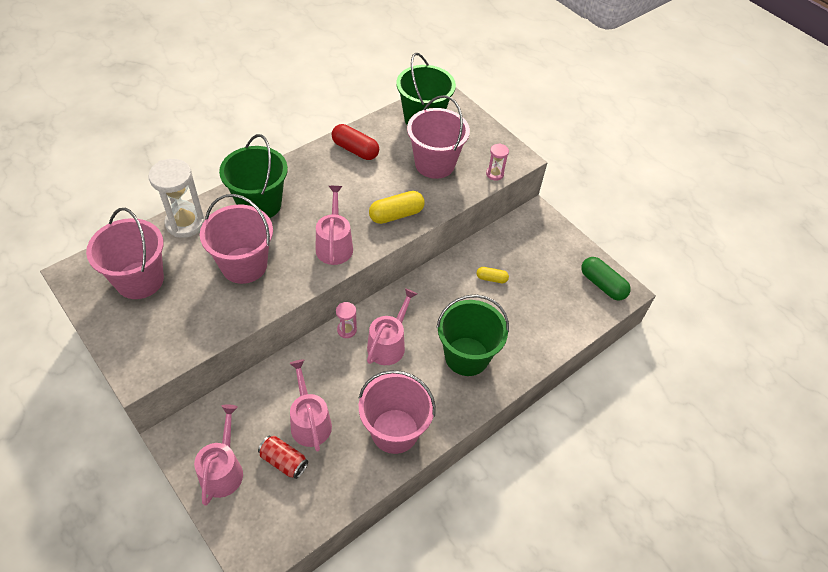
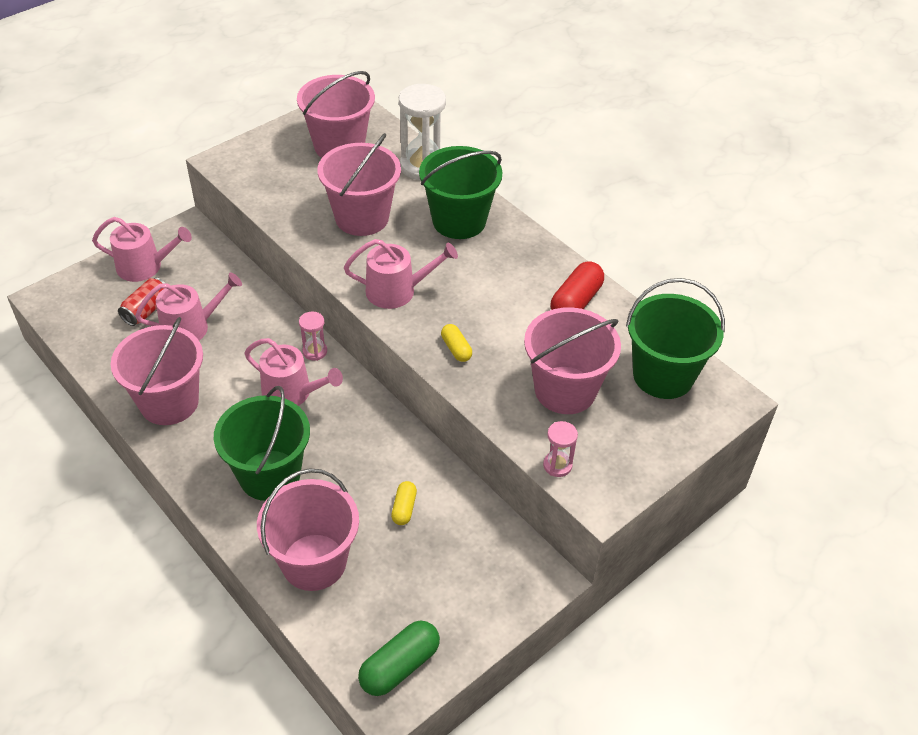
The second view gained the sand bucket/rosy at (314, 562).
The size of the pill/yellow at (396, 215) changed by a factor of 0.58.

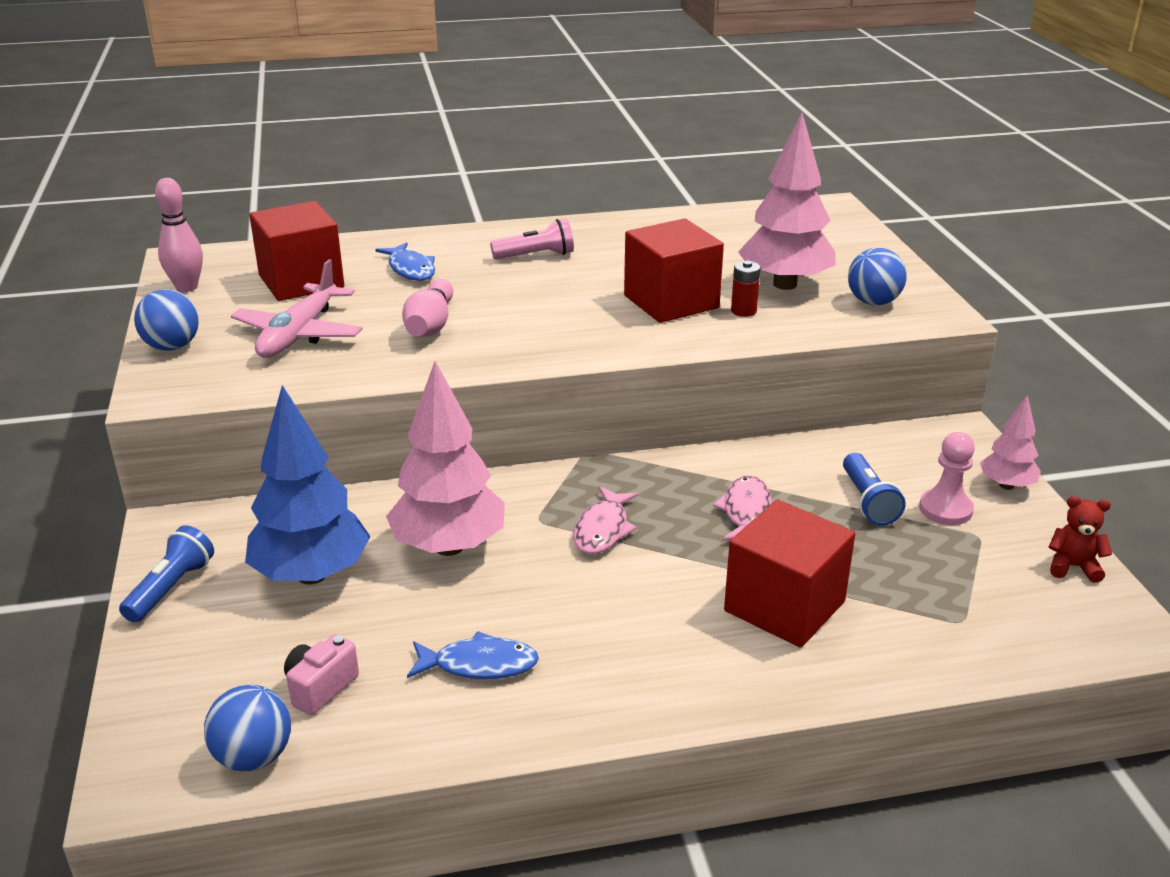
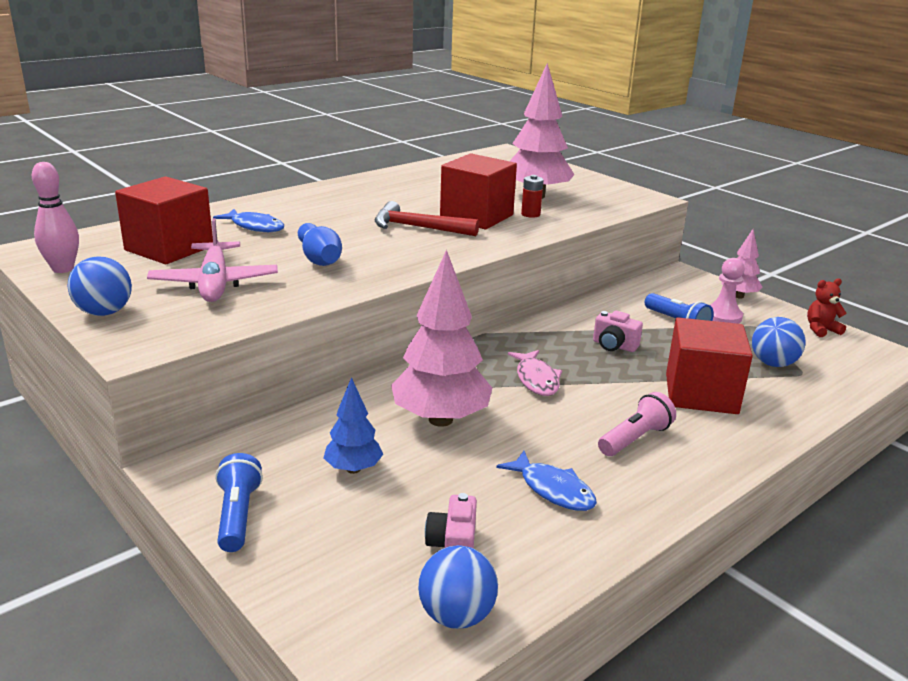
What was the tenpin/rosy at (430, 325) turned into the tenpin/royal blue at (319, 258).
The size of the fir tree/royal blue at (312, 575) changed by a factor of 0.53.
The second view gained the hammer/red at (417, 228).
The toy fish/royal blue at (479, 664) ended up facing another way, 75 degrees clockwise from before.
Where the toy fish/rosy stood at (745, 512), the camera/rosy came to stand at (614, 346).
The pocket torch/rosy ended up elsewhere, having gone from (536, 256) to (635, 439).
The play ball/royal blue ended up elsewhere, having gone from (873, 302) to (773, 363).

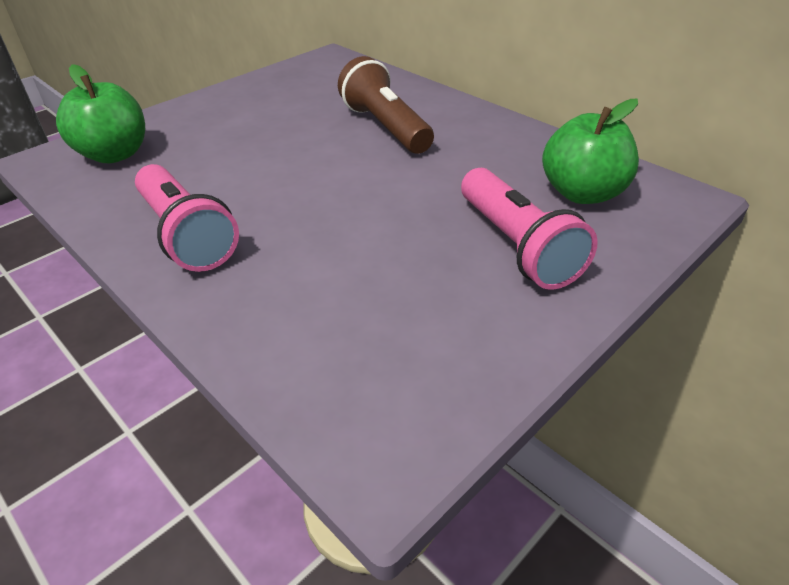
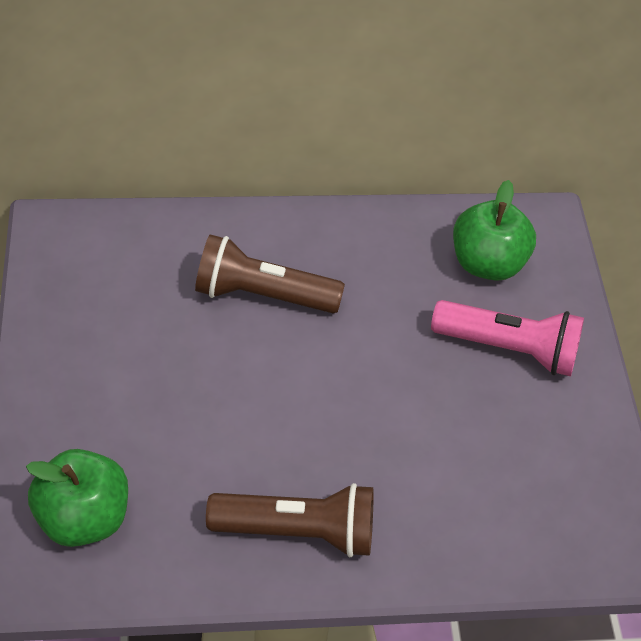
What was the pocket torch/rosy at (187, 235) turned into the pocket torch/russet at (298, 531).

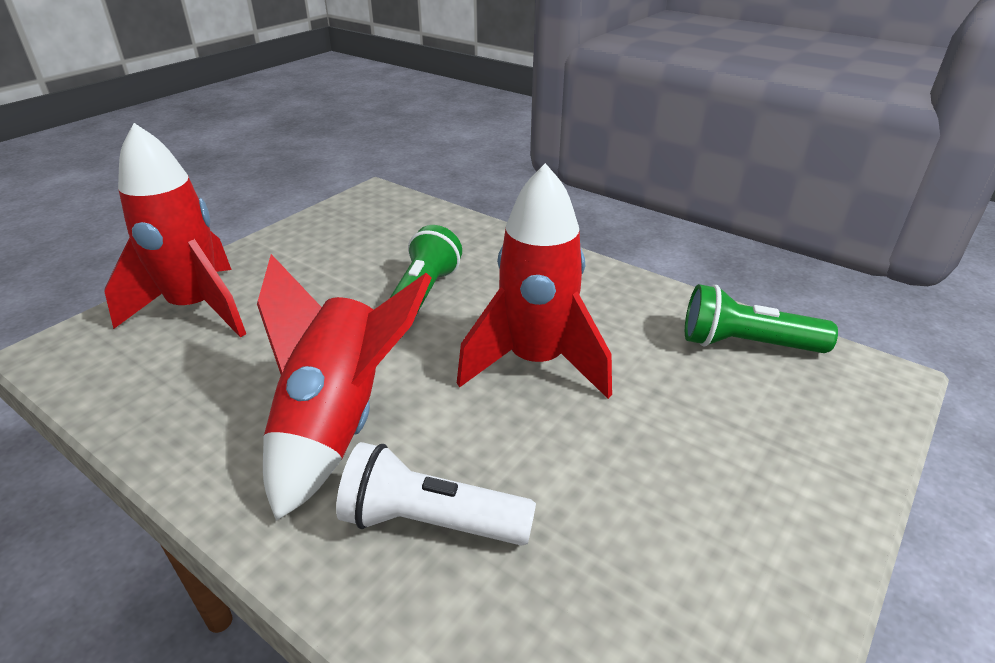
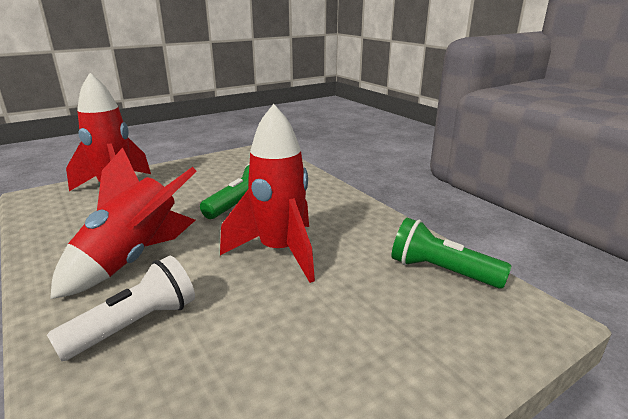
The pocket torch/white at (431, 522) ended up facing another way, 105 degrees clockwise from before.

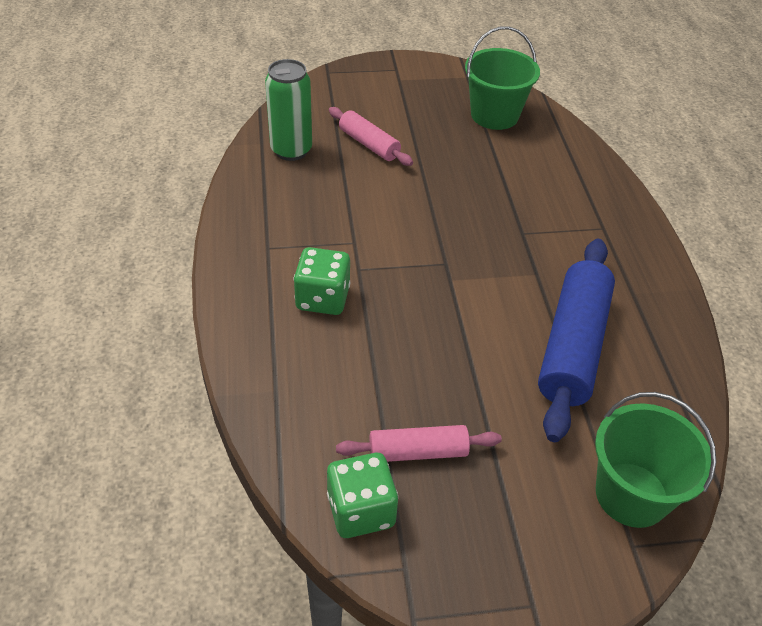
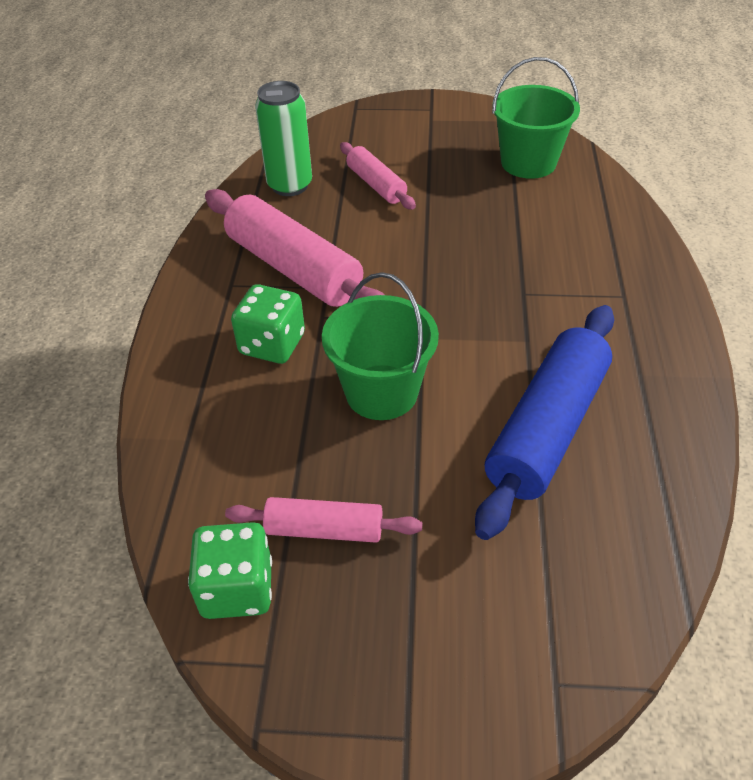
The second view gained the dough roller/rosy at (293, 268).
The sand bucket/leaf-green ended up elsewhere, having gone from (631, 494) to (381, 392).

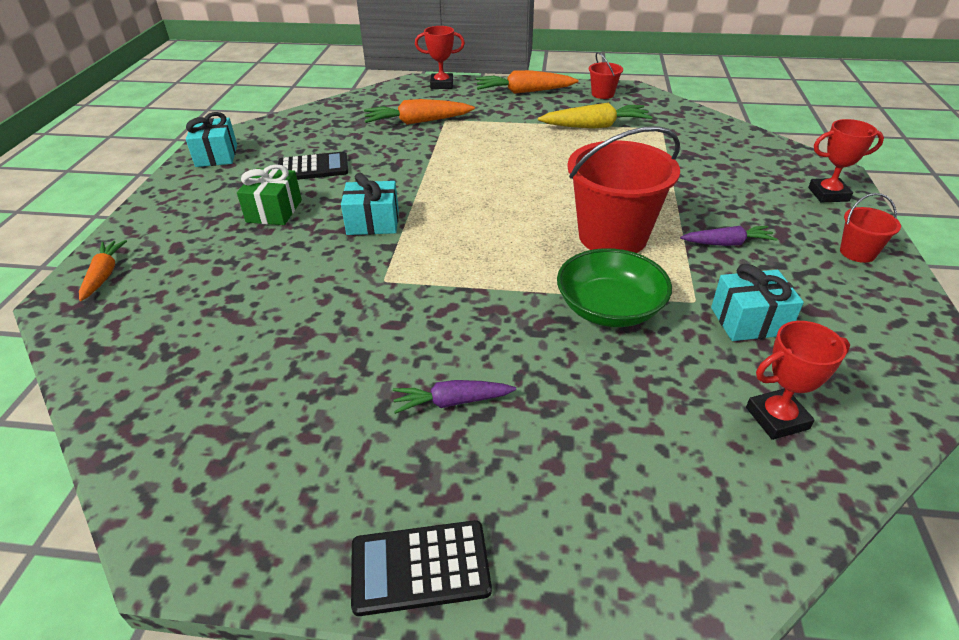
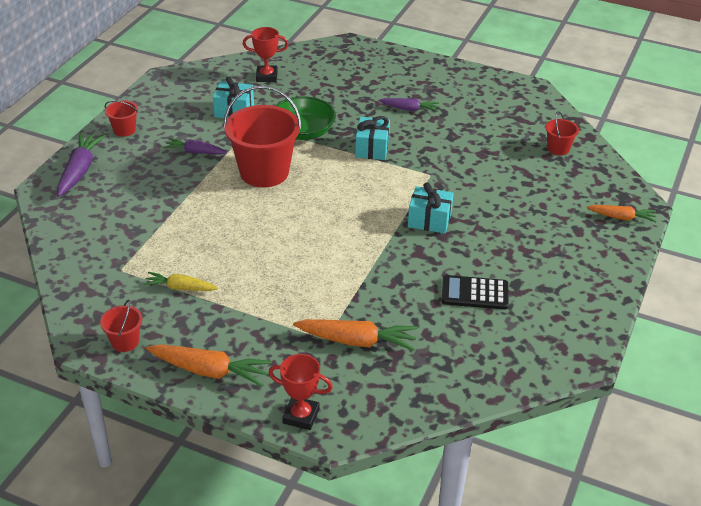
Where the trophy/red stood at (828, 194), the carrot/purple came to stand at (80, 170).
The size of the carrot/yellow at (595, 126) changed by a factor of 0.63.
The gift/aqua ended up elsewhere, having gone from (216, 156) to (372, 148).
The second view gained the sand bucket/red at (558, 149).
The carrot/orange at (104, 275) ended up facing another way, 90 degrees counterclockwise from before.
The second view lost the gift/leaf-green at (274, 211).
The second view lost the calculator/ebony at (420, 568).

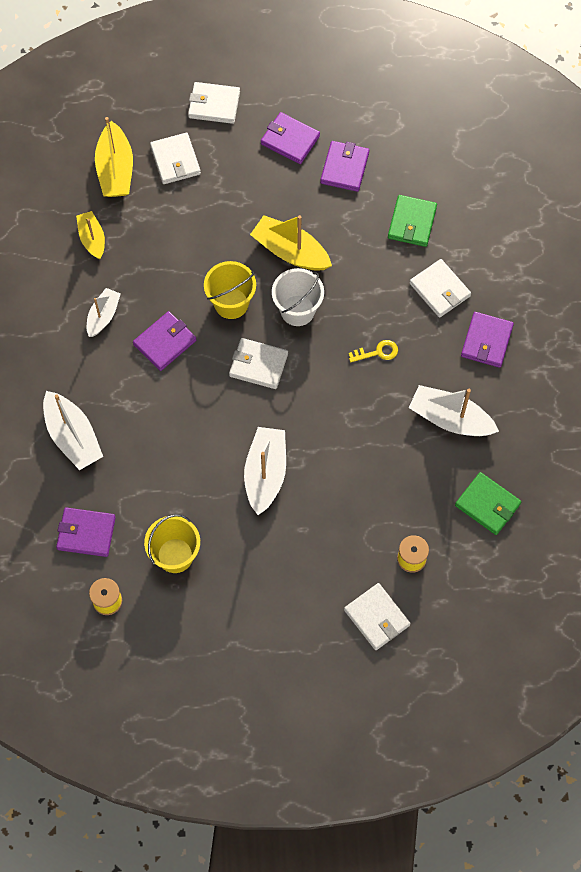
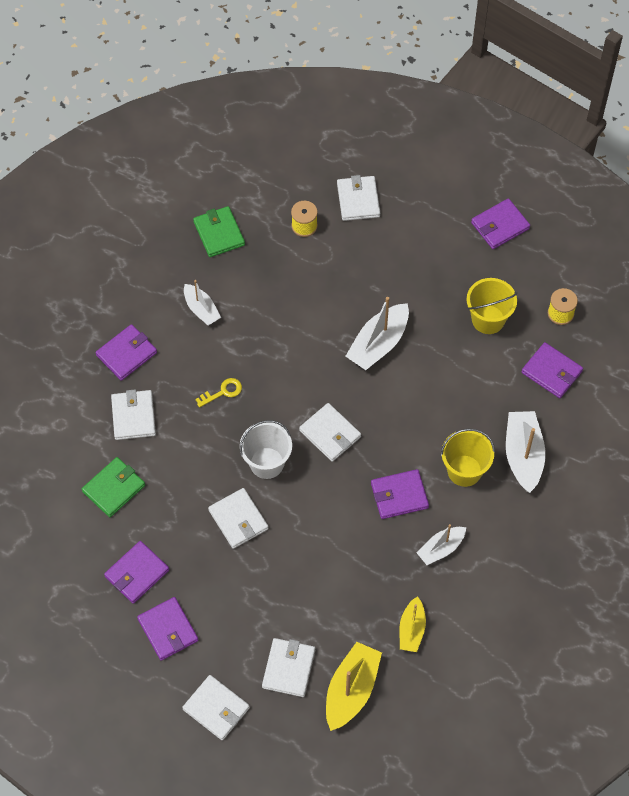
The size of the sailboat/white at (450, 419) changed by a factor of 0.62.
The latchkey/yellow at (377, 352) ended up facing another way, 135 degrees clockwise from before.
Where the sailboat/yellow stood at (290, 251), the card wallet/white came to stand at (238, 519).
The sand bucket/yellow ended up elsewhere, having gone from (231, 303) to (464, 470).
The second view gained the card wallet/purple at (500, 226).

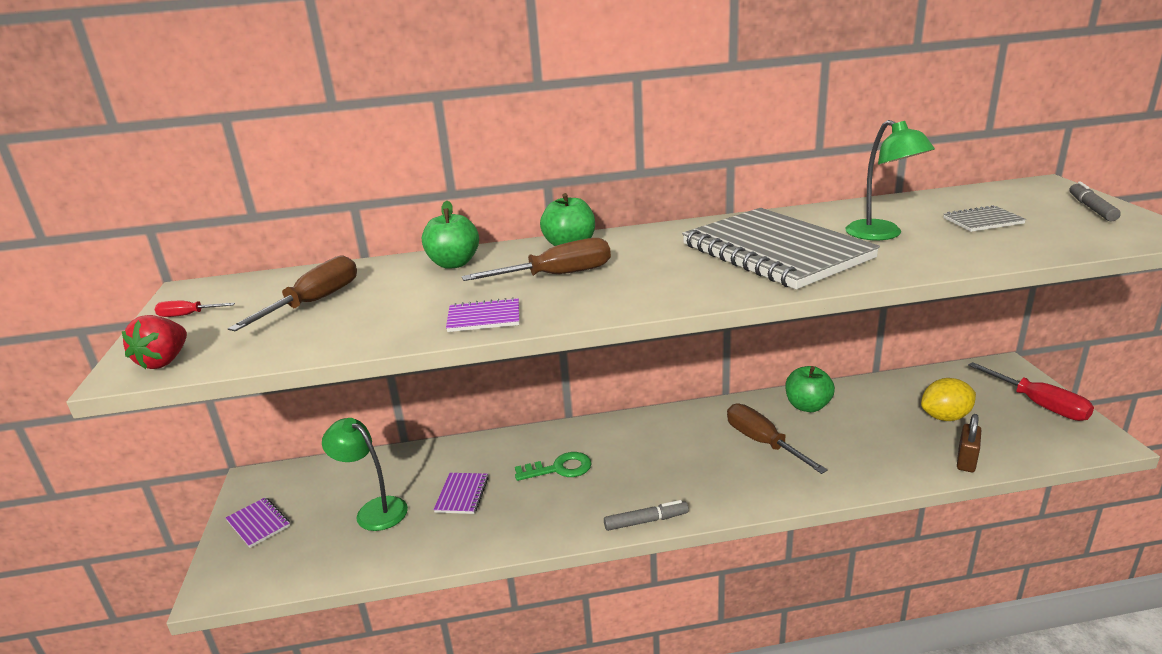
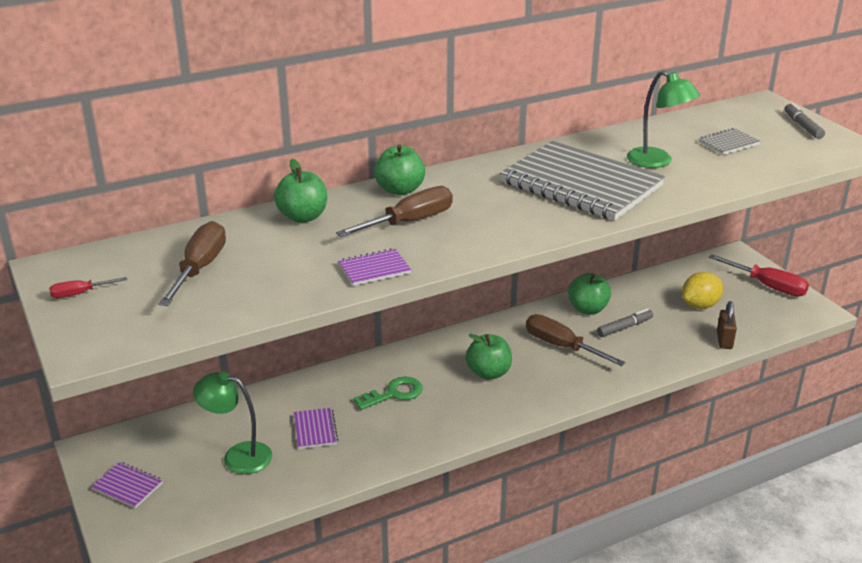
The second view gained the apple/leaf-green at (488, 373).
The felt pen/gray ended up elsewhere, having gone from (646, 521) to (624, 327).
The second view lost the berry/red at (164, 361).

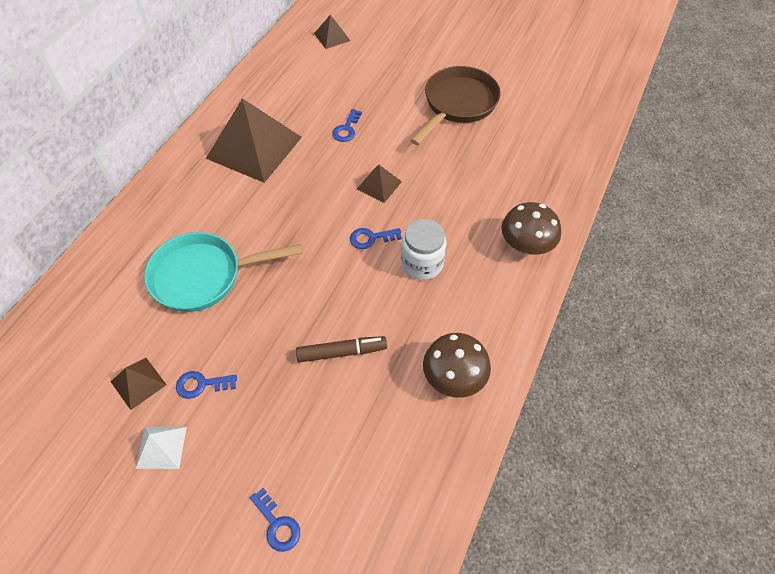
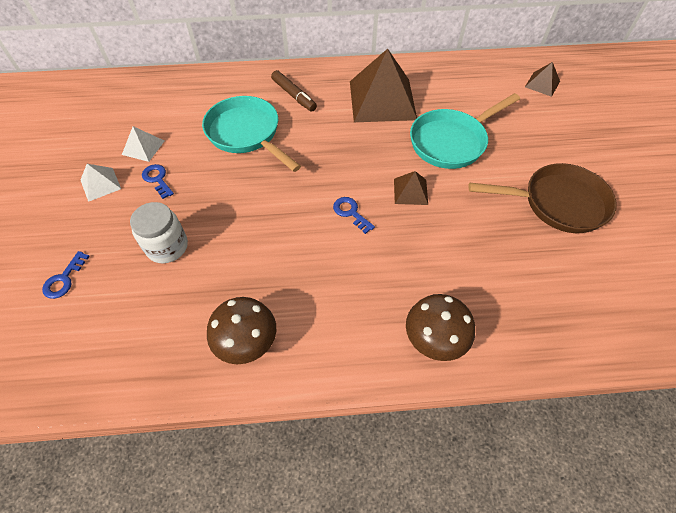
What was the pyramid shape/russet at (138, 383) turned into the pyramid shape/white at (143, 147).
The preserve jar/white ended up elsewhere, having gone from (422, 263) to (167, 247).
The felt pen/russet ended up elsewhere, having gone from (341, 352) to (294, 95).
Where the latchkey/royal blue stood at (346, 129), the skillet/aqua came to stand at (451, 142).

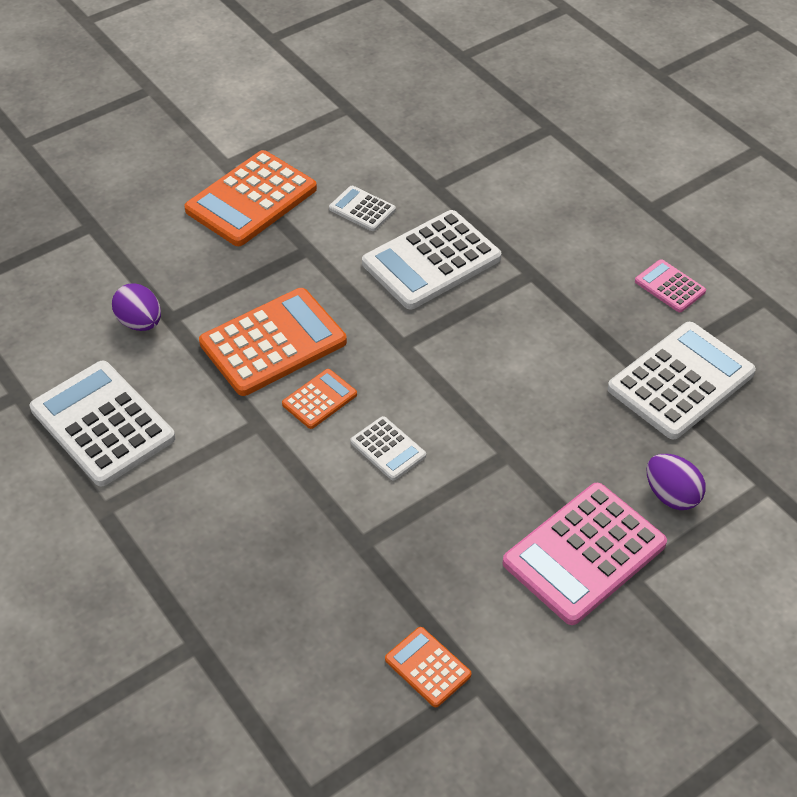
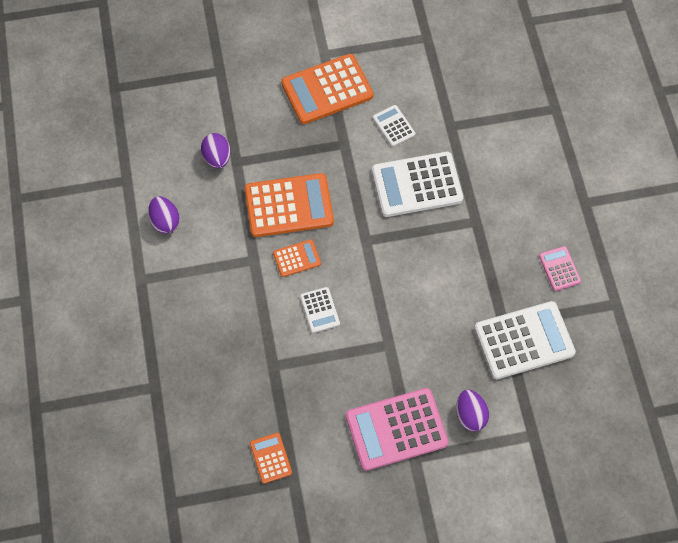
Where the calculator/white stood at (103, 424), the egg shape/purple came to stand at (165, 221).

